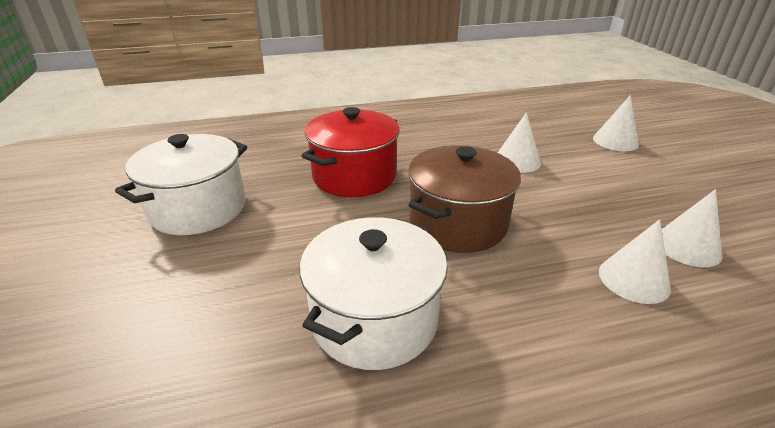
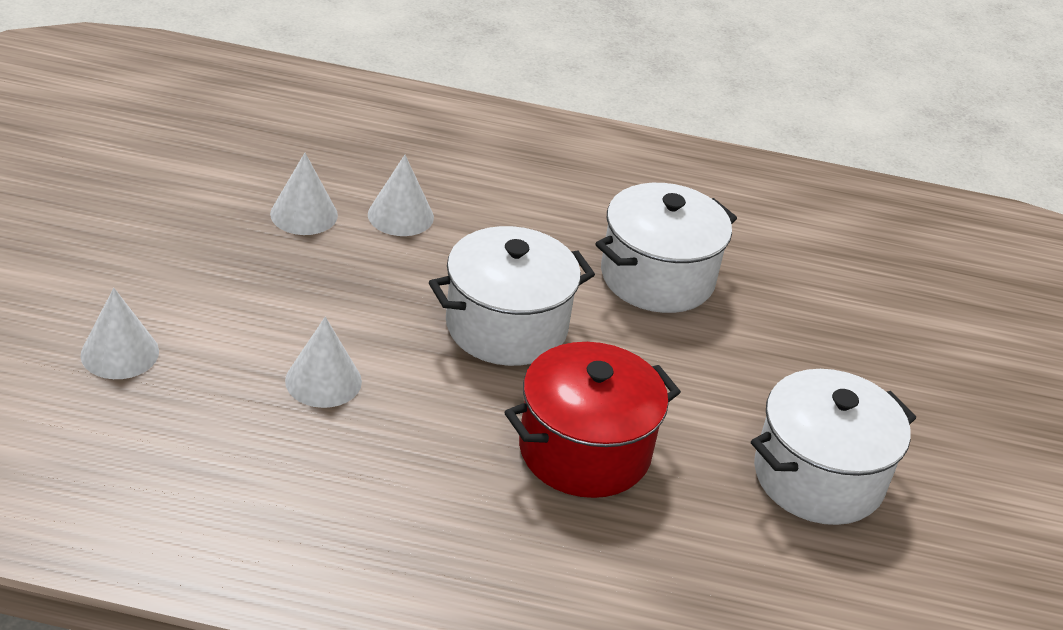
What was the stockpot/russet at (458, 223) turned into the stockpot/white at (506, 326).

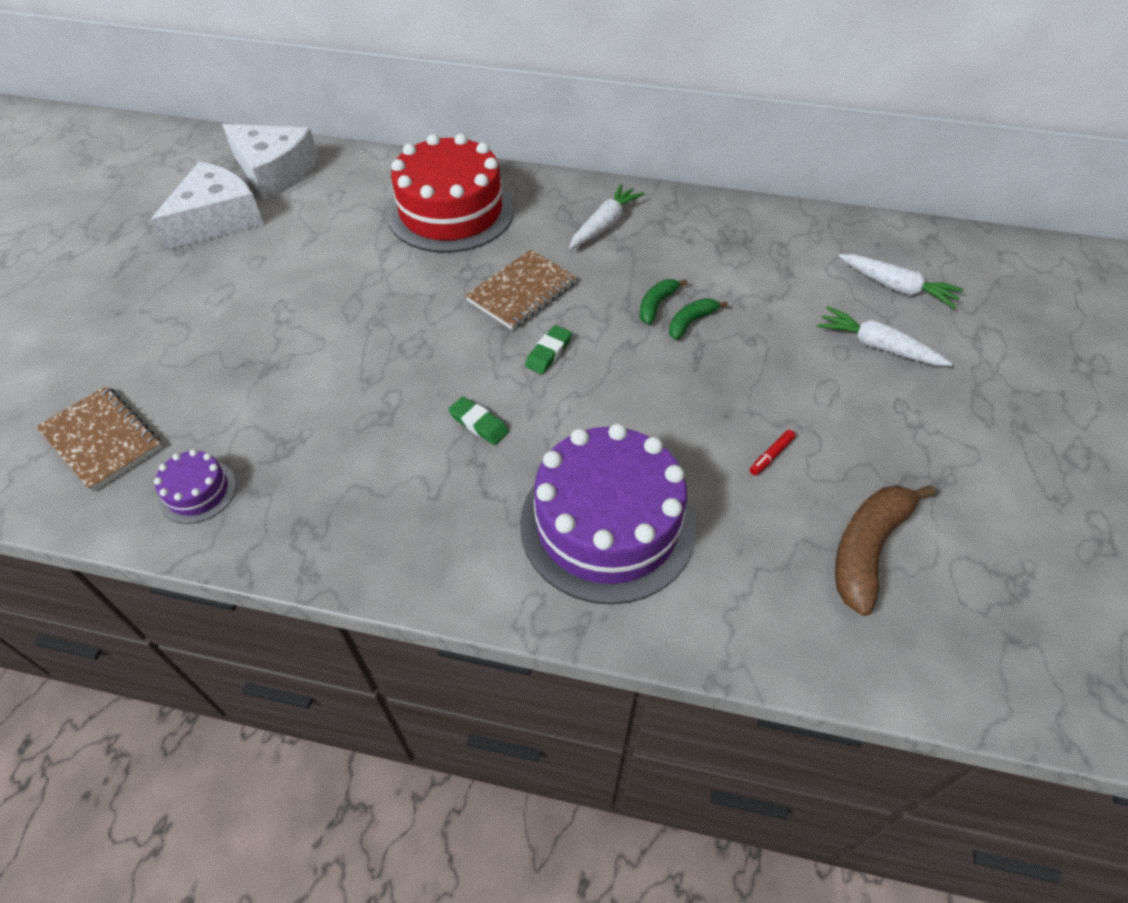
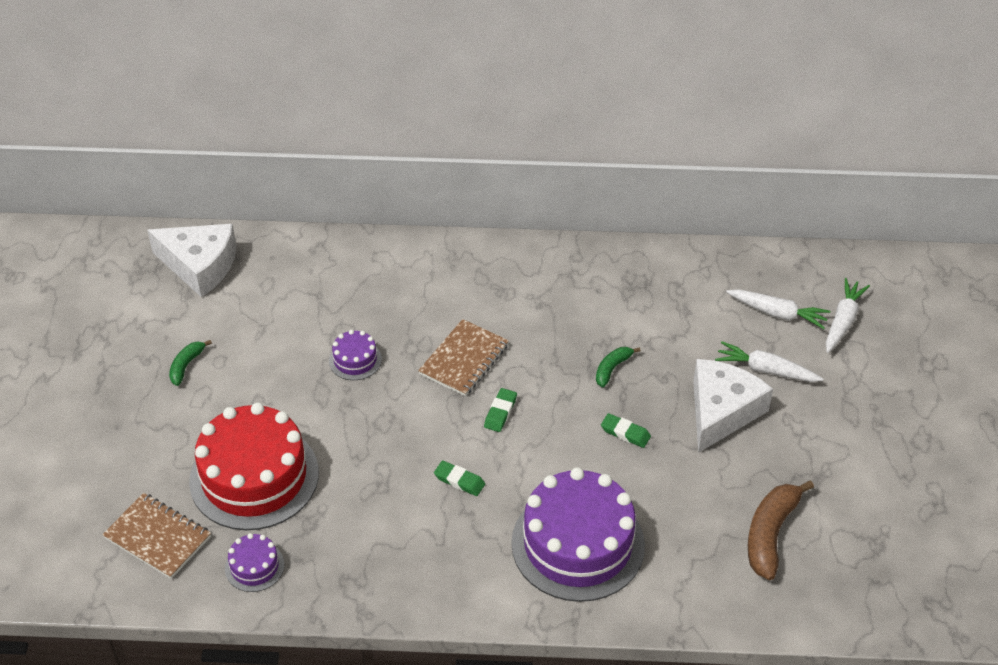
The banana fruit/leaf-green ended up elsewhere, having gone from (656, 305) to (186, 366).
The layer cake/red ended up elsewhere, having gone from (451, 211) to (254, 477).
The second view gained the layer cake/purple at (355, 360).
The second view gained the eraser/leaf-green at (625, 433).
The cheese/white ended up elsewhere, having gone from (218, 219) to (721, 411).
The carrot/white ended up elsewhere, having gone from (604, 225) to (843, 321).
The second view lost the felt pen/red at (771, 456).

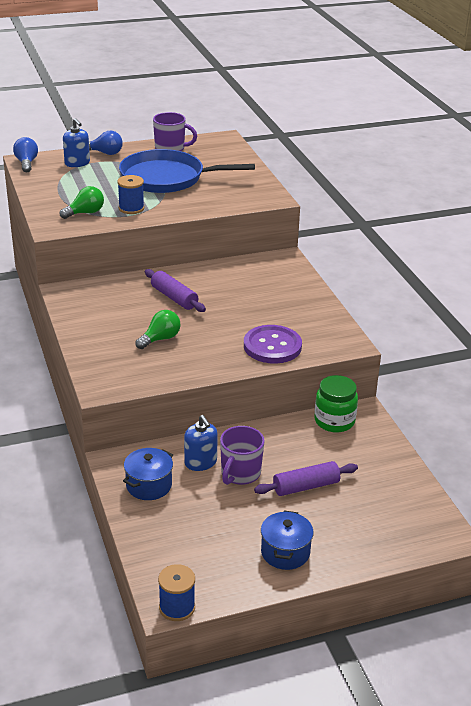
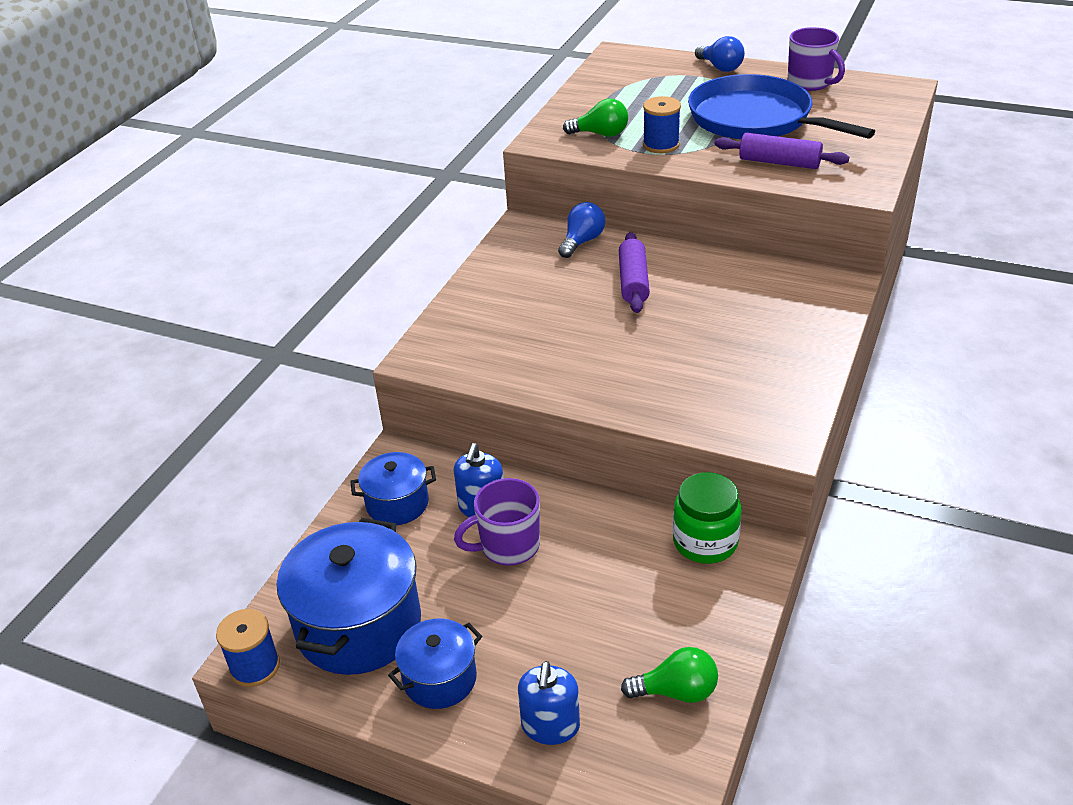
The second view gained the stockpot/royal blue at (359, 625).
The pump bottle/royal blue ended up elsewhere, having gone from (77, 163) to (550, 726).
The bulb/royal blue ended up elsewhere, having gone from (26, 163) to (582, 241).
The bulb/leaf-green ended up elsewhere, having gone from (160, 339) to (676, 691).
The dough roller/purple ended up elsewhere, having gone from (306, 486) to (779, 162).
The second view lost the shirt button/purple at (272, 346).

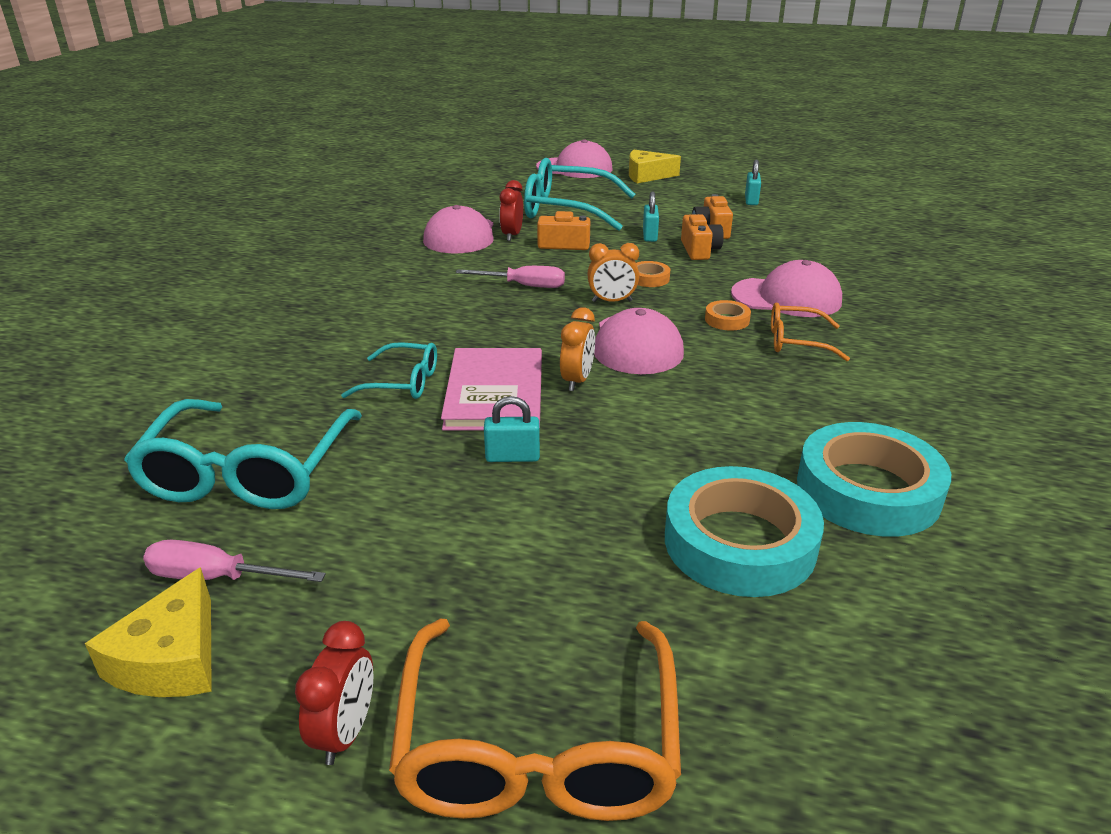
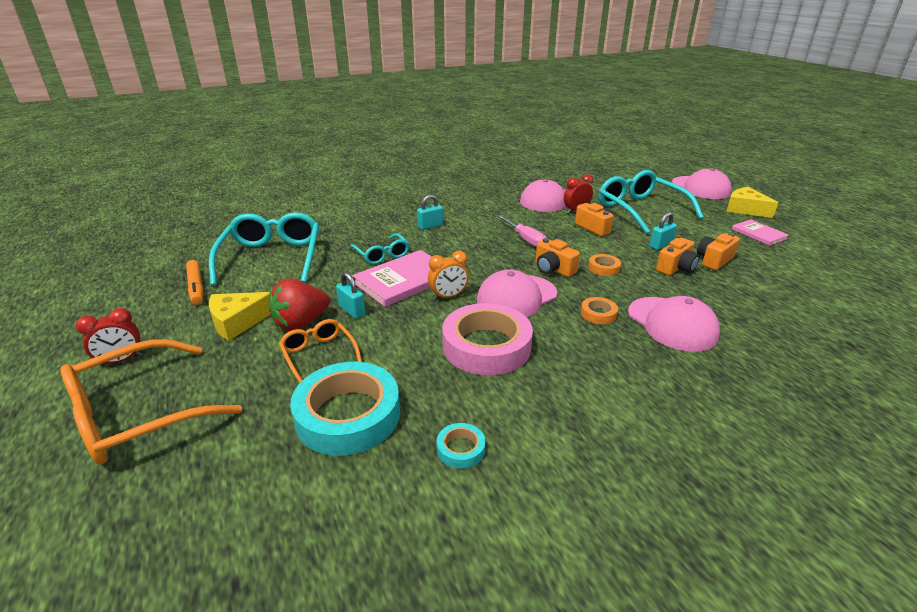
Where the hand screwdriver/rosy stood at (217, 578), the felt pen/orange came to stand at (196, 287).
The spectacles/aqua at (249, 471) ended up facing another way, 120 degrees clockwise from before.
The cheese/yellow ended up elsewhere, having gone from (172, 658) to (238, 322).
The second view gained the berry/red at (301, 323).
The spectacles/orange ended up elsewhere, having gone from (797, 341) to (319, 355).
The padlock/aqua ended up elsewhere, having gone from (751, 200) to (430, 226).
The size of the sticky tape/aqua at (868, 490) changed by a factor of 0.44.
The second view gained the sticky tape/rosy at (486, 346).
Where the bedside clock/orange stood at (612, 301), the camera/orange came to stand at (553, 269).
The second view gained the book/rosy at (759, 234).

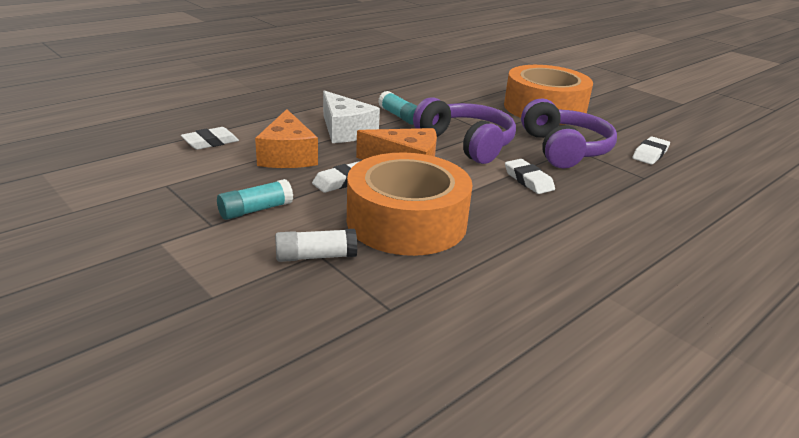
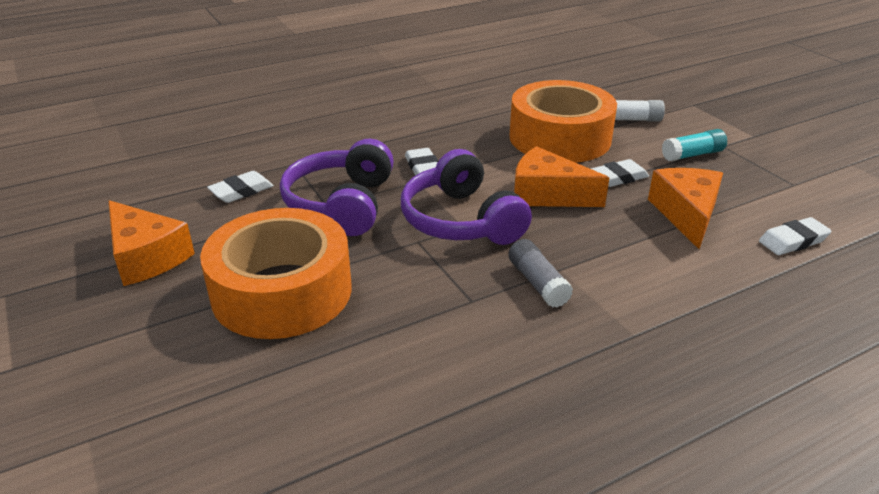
The second view gained the cheese/orange at (146, 257).
What was the glue stick/aqua at (399, 116) turned into the glue stick/gray at (537, 283).
The second view lost the cheese/white at (345, 130).

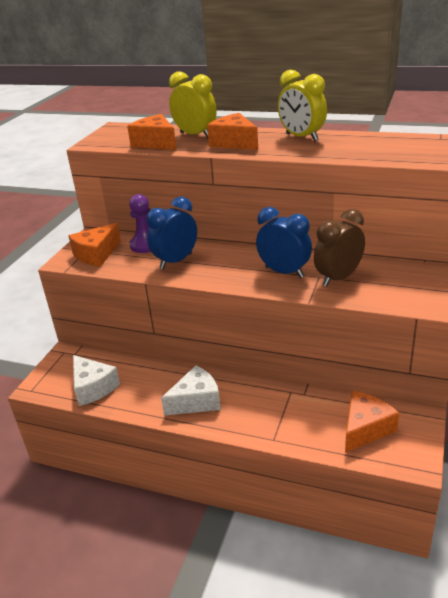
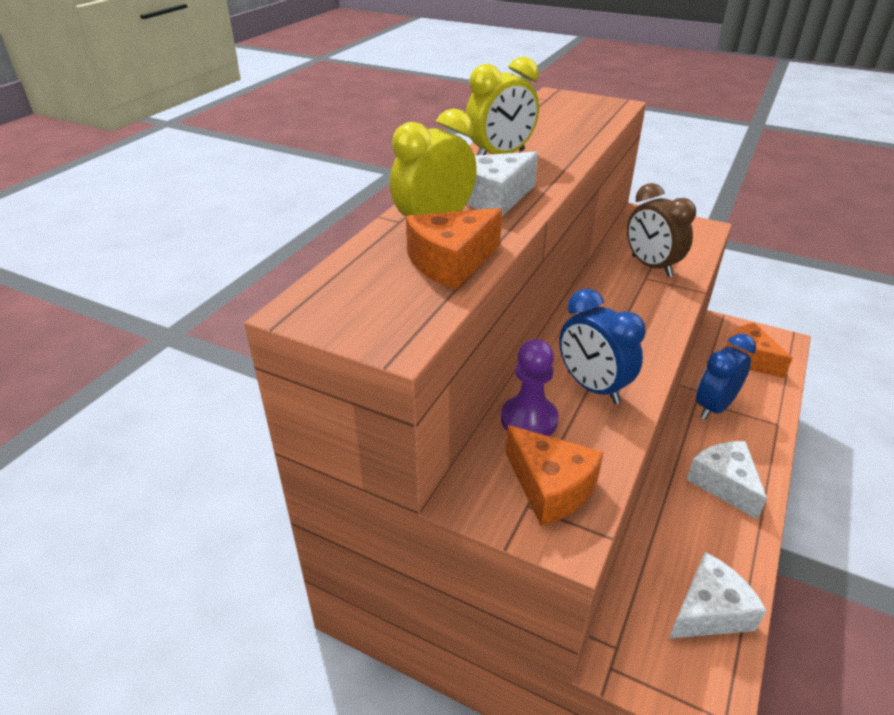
What was the cheese/orange at (234, 143) turned into the cheese/white at (494, 198).
The bedside clock/royal blue ended up elsewhere, having gone from (284, 272) to (714, 407).

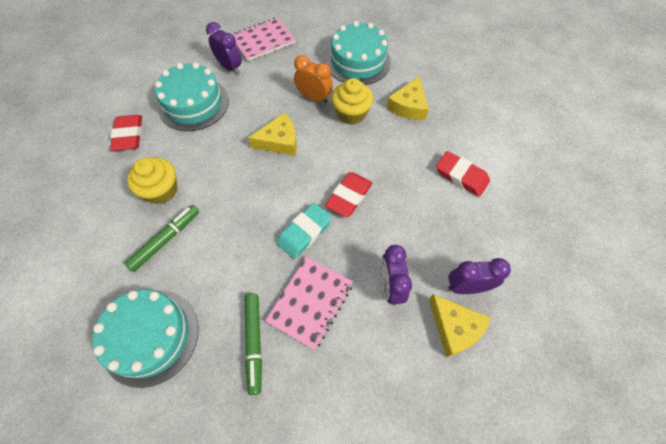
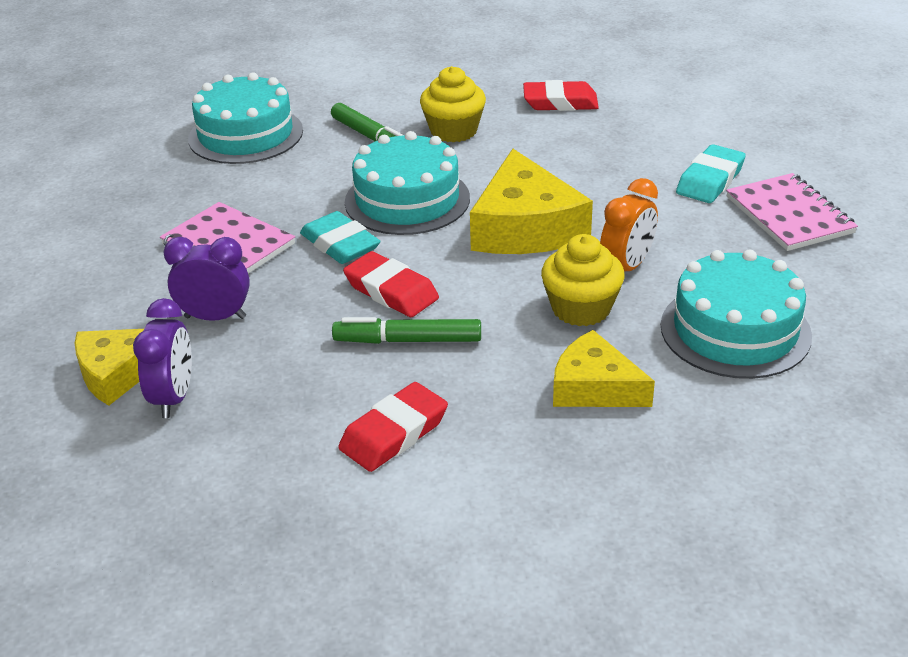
The felt pen/leaf-green ended up elsewhere, having gone from (254, 342) to (408, 340).
The layer cake/aqua ended up elsewhere, having gone from (193, 103) to (407, 200).
The size of the cheese/yellow at (279, 141) changed by a factor of 1.58.
Where the bedside clock/purple stood at (230, 67), the eraser/aqua came to stand at (710, 180).

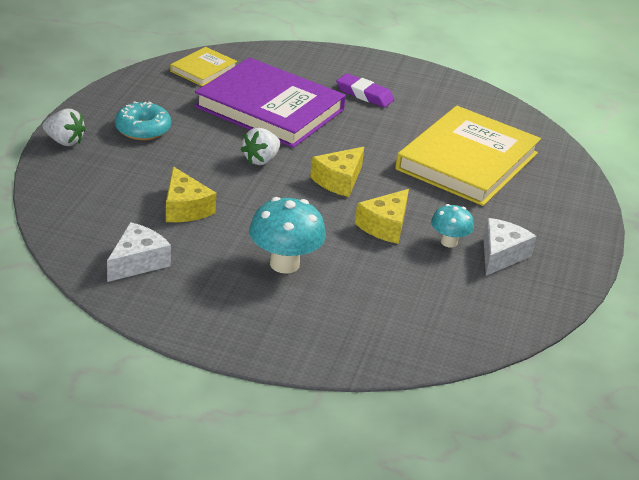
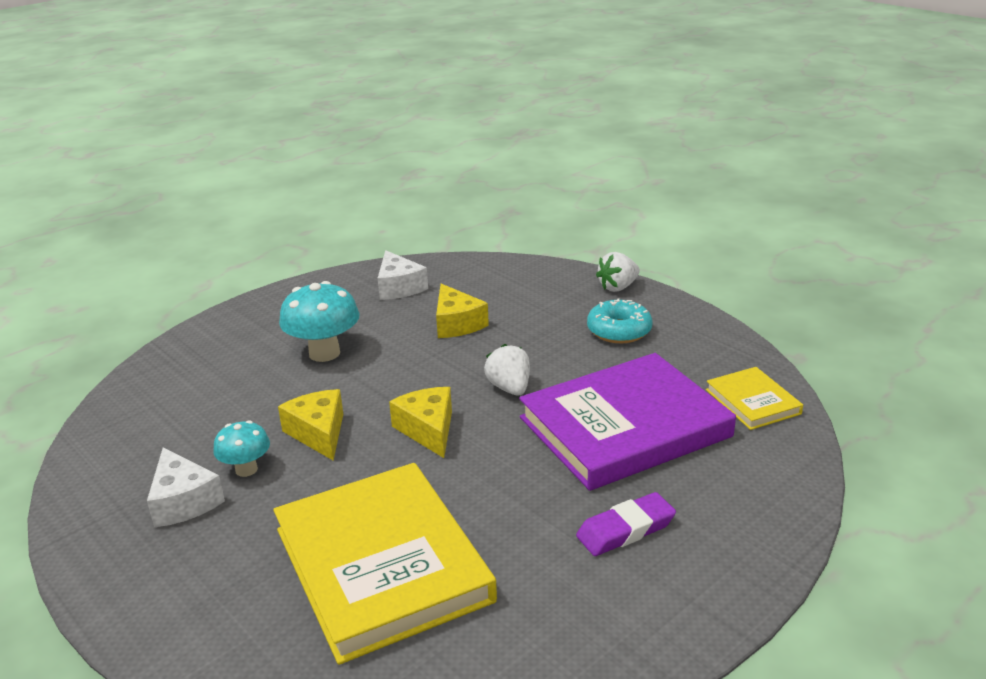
The cheese/yellow at (185, 208) ended up facing another way, 120 degrees counterclockwise from before.

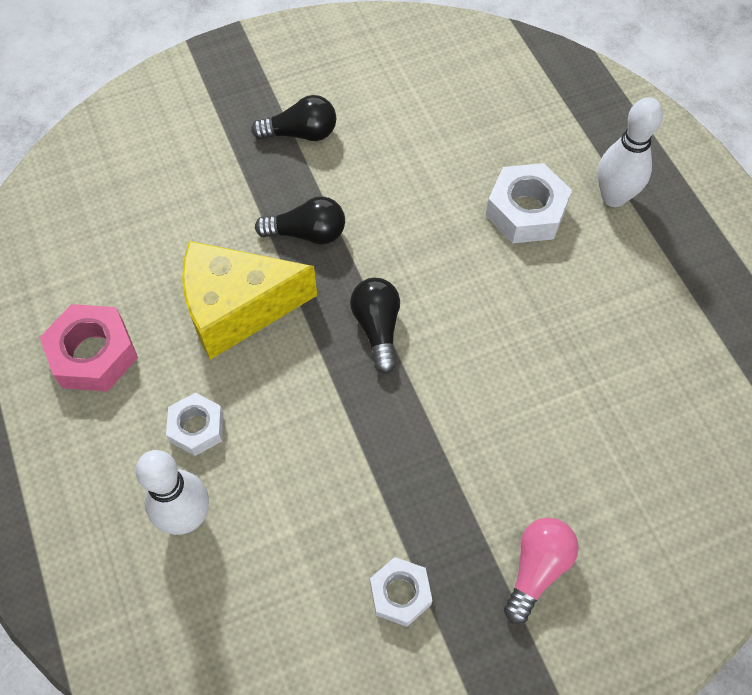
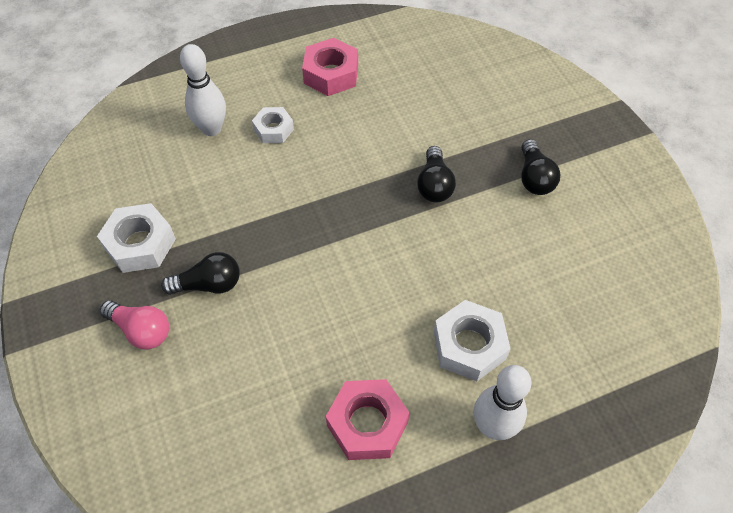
The size of the hex nut/white at (400, 594) changed by a factor of 1.57.
The bulb/ebony ended up elsewhere, having gone from (377, 328) to (209, 284).
The second view gained the hex nut/rosy at (367, 424).
The second view lost the cheese/yellow at (237, 308).

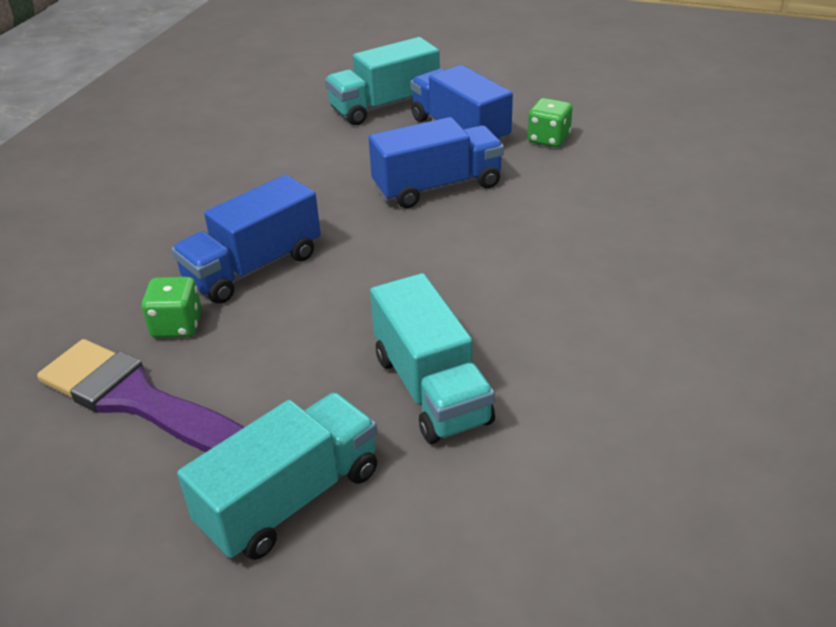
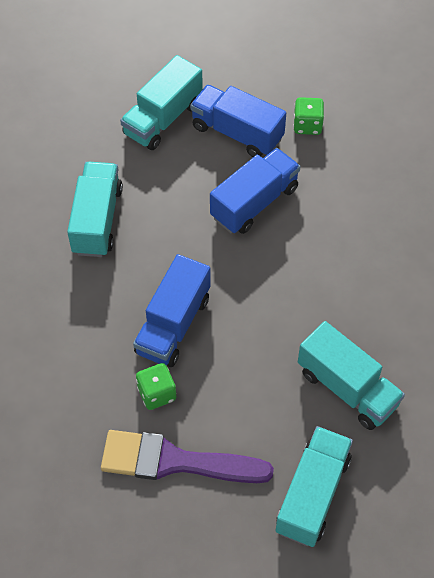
The second view gained the lorry/aqua at (97, 220).

